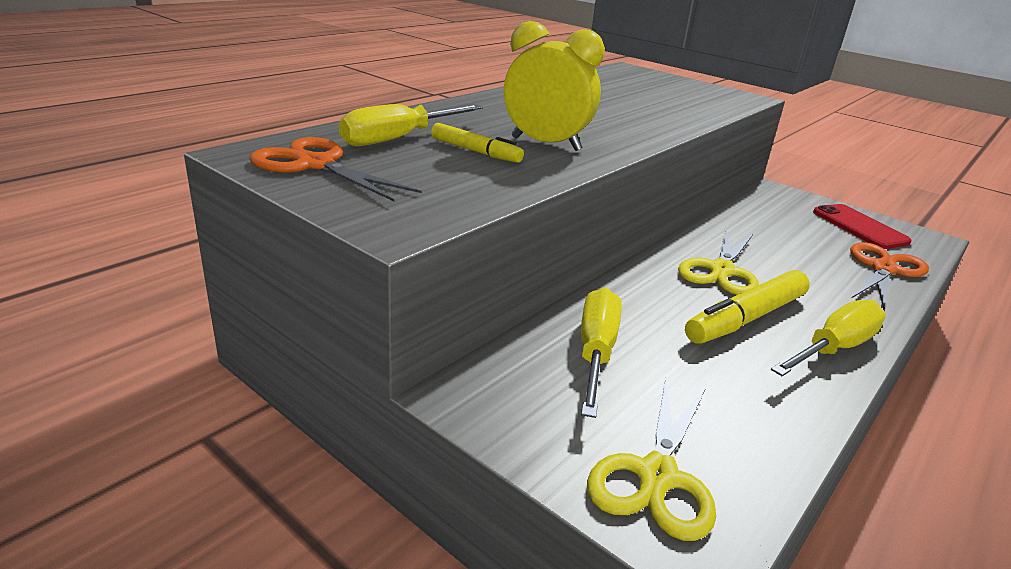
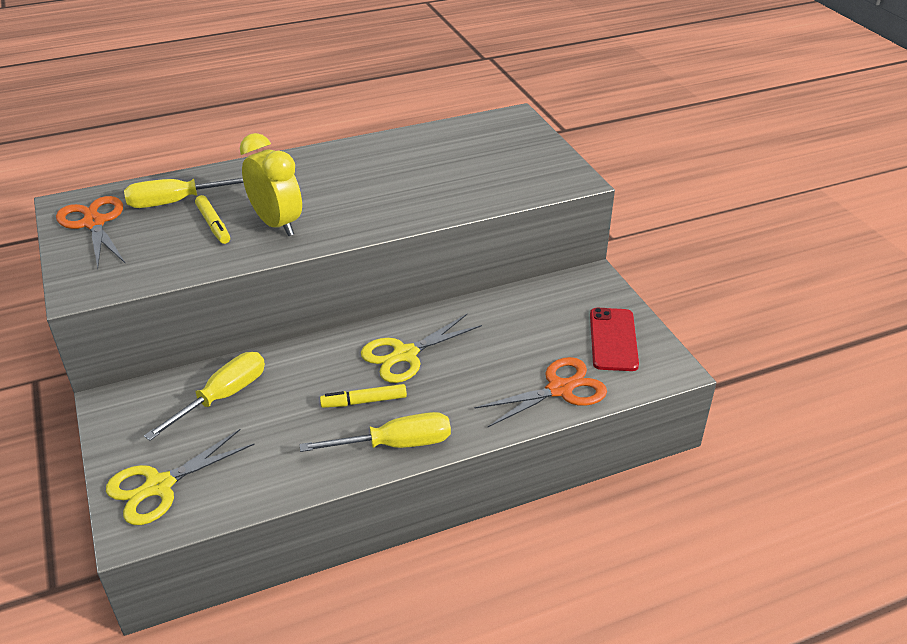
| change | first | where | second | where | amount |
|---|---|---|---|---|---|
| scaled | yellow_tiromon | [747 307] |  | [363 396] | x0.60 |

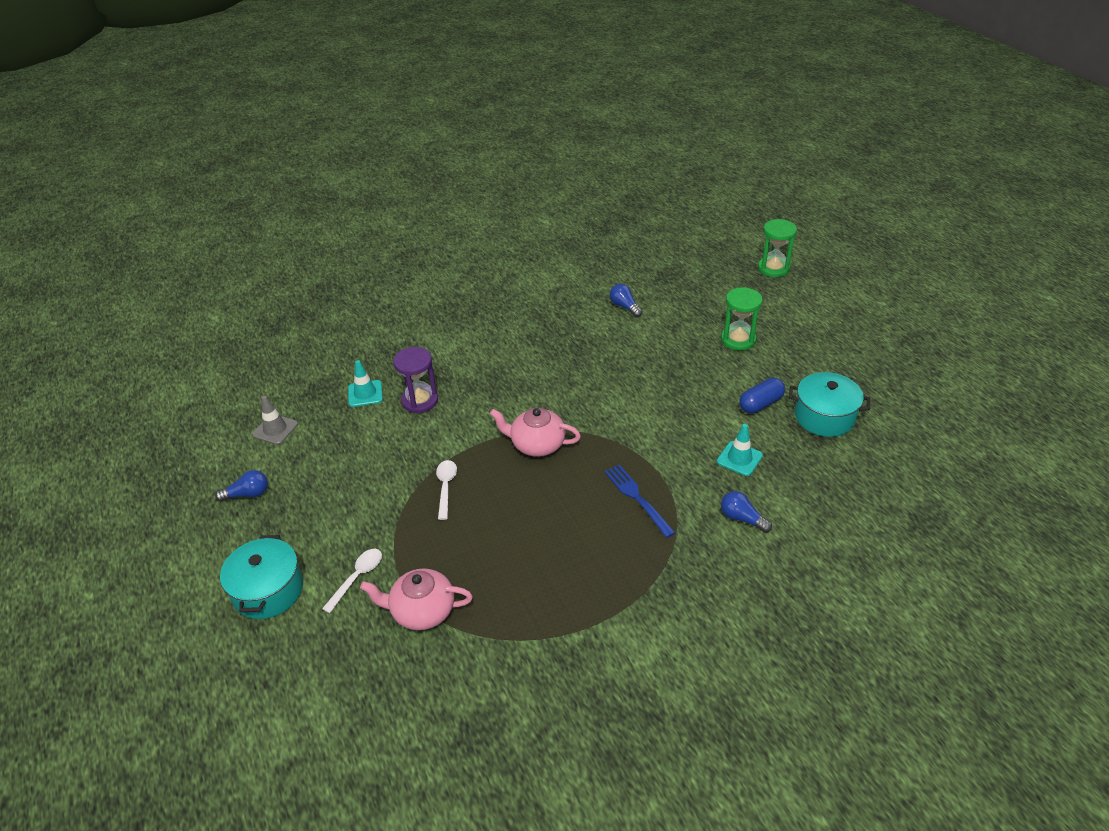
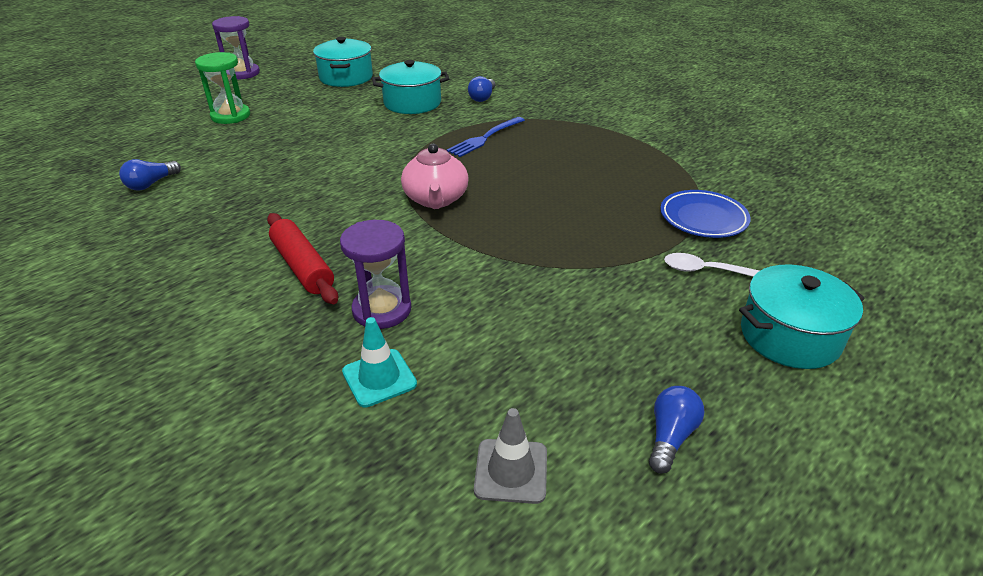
| change | first | where | second | where | amount |
|---|---|---|---|---|---|
| gone | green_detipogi | [777 248] |  |  |  |
| gone | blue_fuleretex | [762 396] |  |  |  |
| swapped | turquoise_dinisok | [740 450] | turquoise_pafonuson | [410 87] |  |
| gone | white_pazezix | [446 490] |  |  |  |
| rotated | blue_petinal | [241 486] |  | [676 430] | 60 degrees clockwise |
| swapped | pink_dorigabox | [416 599] | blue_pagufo | [705 214] |  |
| new |  |  | purple_detipogi | [236 48] |  |
| new |  |  | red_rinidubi | [302 258] |  |

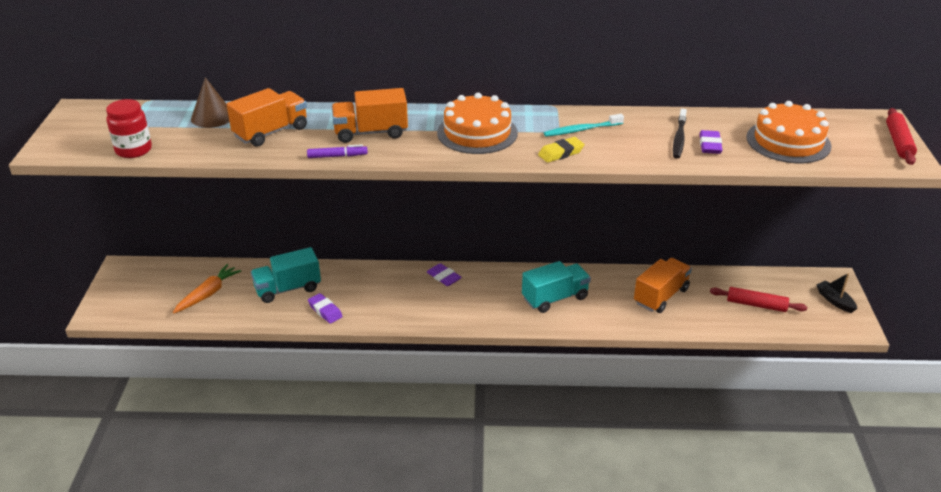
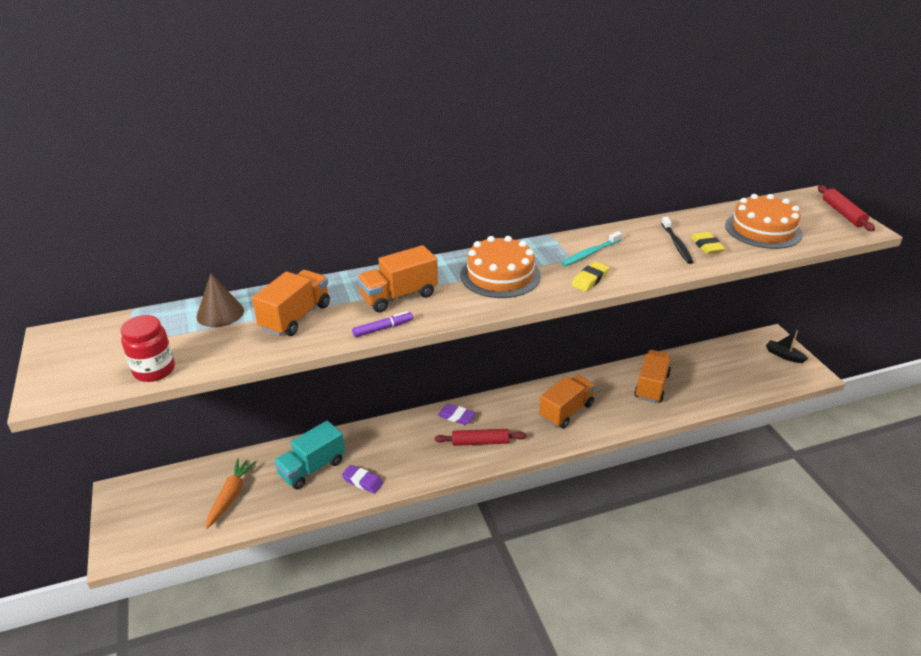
| change | first | where | second | where | amount |
|---|---|---|---|---|---|
| repainted | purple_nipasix | [711 142] | yellow_nipasix | [708 243] |  |
| repainted | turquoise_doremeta | [556 287] | orange_doremeta | [567 402] |  |
| shifted | red_rinidubi | [758 299] |  | [480 437] |  |

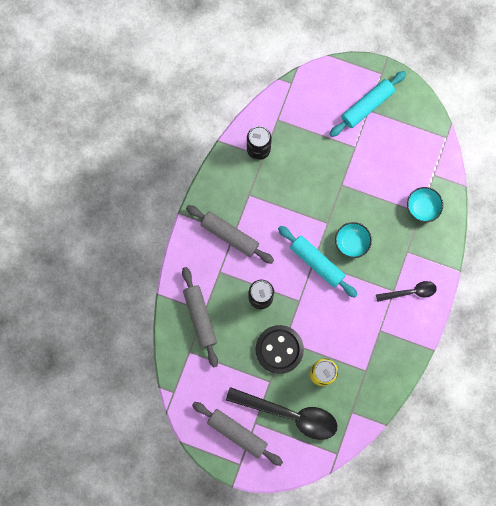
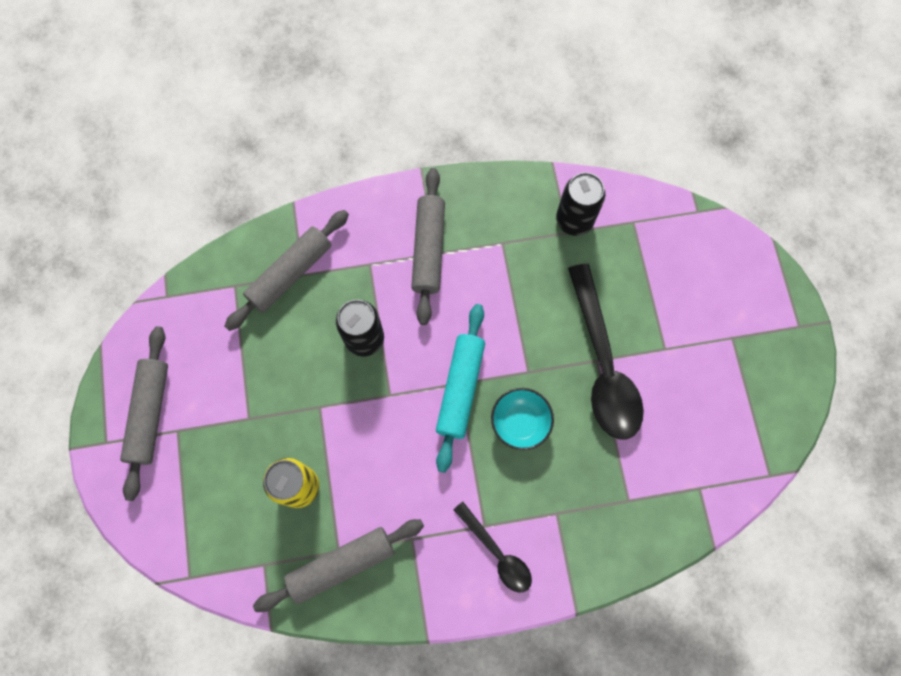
| change | first | where | second | where | amount |
|---|---|---|---|---|---|
| gone | turquoise_rinidubi | [368 104] |  |  |  |
| gone | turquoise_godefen | [425 204] |  |  |  |
| gone | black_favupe | [279 349] |  |  |  |
| shifted | black_pazezix | [282 413] |  | [606 351] |  |
| new |  |  | grey_rinidubi | [338 565] |  |

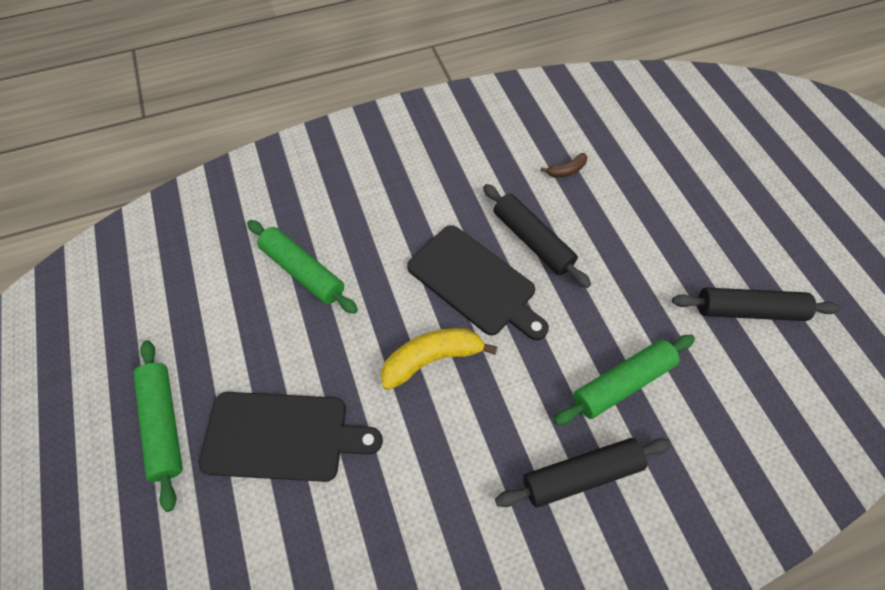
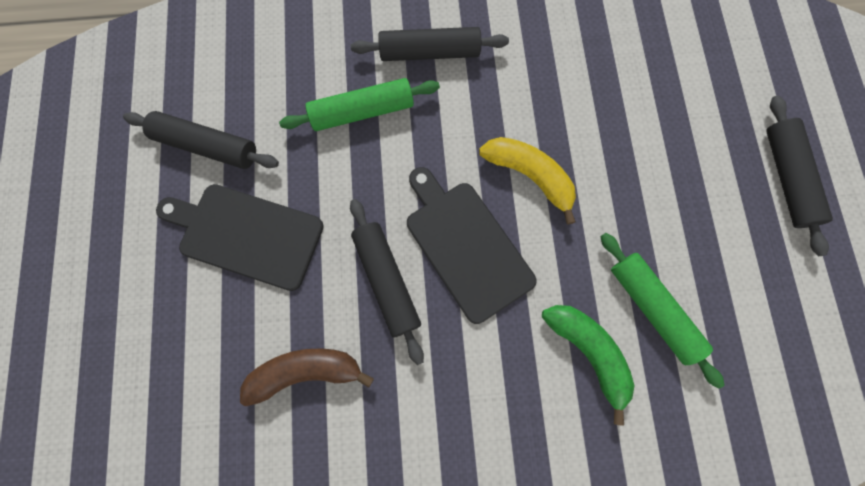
| change | first | where | second | where | amount |
|---|---|---|---|---|---|
| scaled | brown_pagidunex | [563 165] |  | [307 377] | x1.92 |
| rotated | yellow_pagidunex | [439 359] |  | [527 181] | 135 degrees counterclockwise |
| repainted | green_rinidubi | [158 426] | black_rinidubi | [799 176] |  |
| shifted | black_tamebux | [291 437] |  | [240 237] |  |
| new |  |  | green_pagidunex | [588 365] |  |

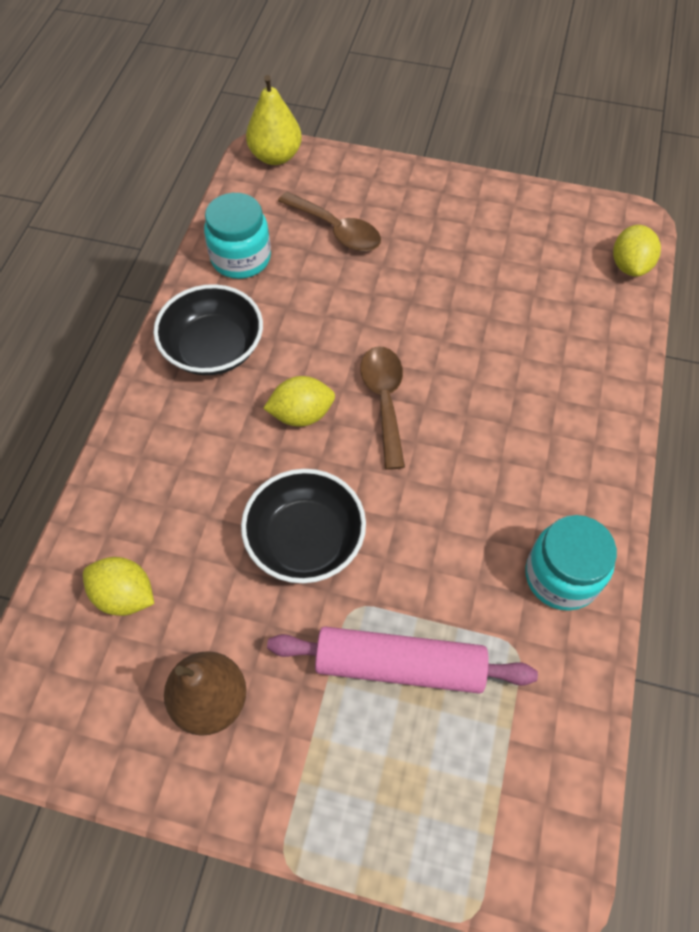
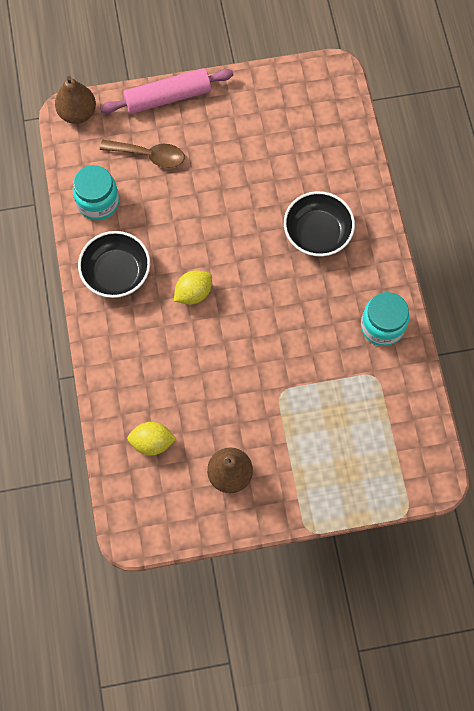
| change | first | where | second | where | amount |
|---|---|---|---|---|---|
| repainted | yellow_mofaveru | [274 120] | brown_mofaveru | [75 100] |  |
| gone | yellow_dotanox | [637 251] |  |  |  |
| gone | brown_pazezix | [382 408] |  |  |  |
| shifted | black_godefen | [303 526] |  | [319 224] |  |
| shifted | pink_rinidubi | [402 660] |  | [167 91] |  |

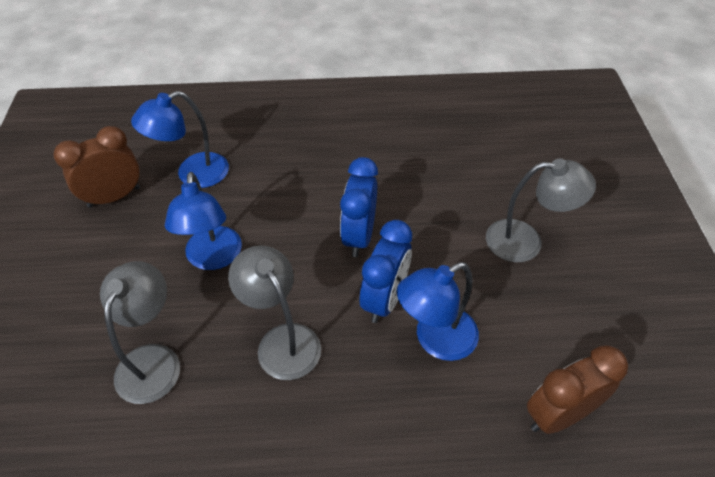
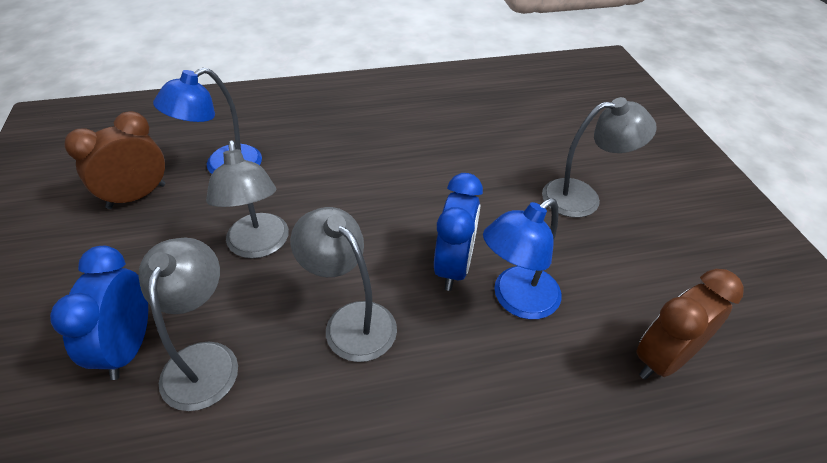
| change | first | where | second | where | amount |
|---|---|---|---|---|---|
| shifted | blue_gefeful | [359 207] |  | [99 313] |  |
| repainted | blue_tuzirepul | [203 221] | grey_tuzirepul | [247 199] |  |

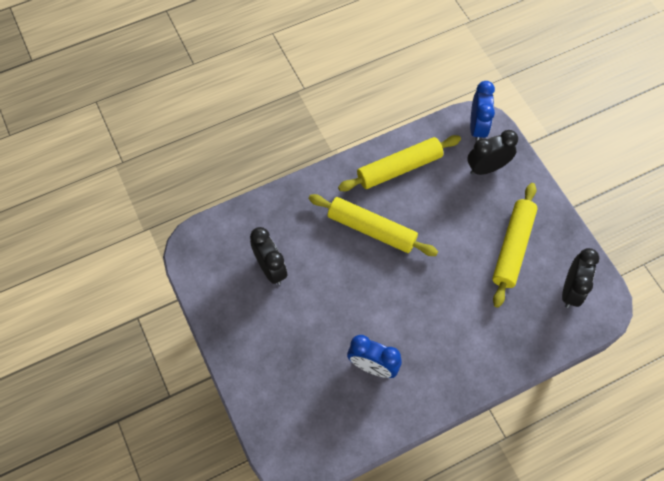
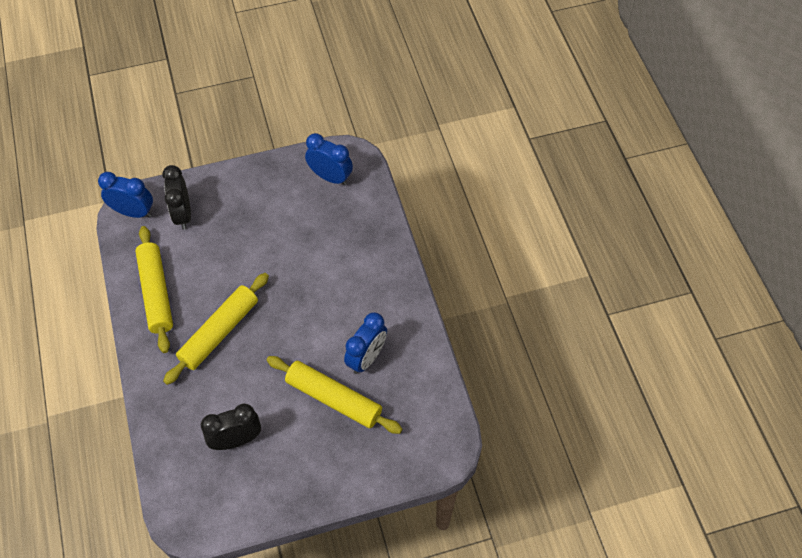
| change | first | where | second | where | amount |
|---|---|---|---|---|---|
| shifted | yellow_rinidubi | [515 245] |  | [334 395] |  |
| repainted | black_gefeful | [580 278] | blue_gefeful | [329 159] |  |

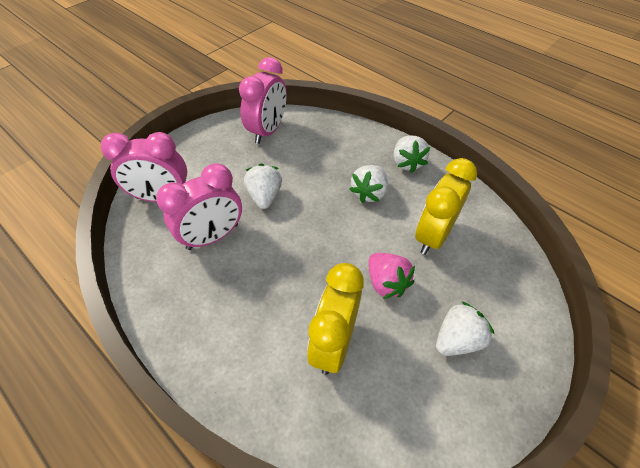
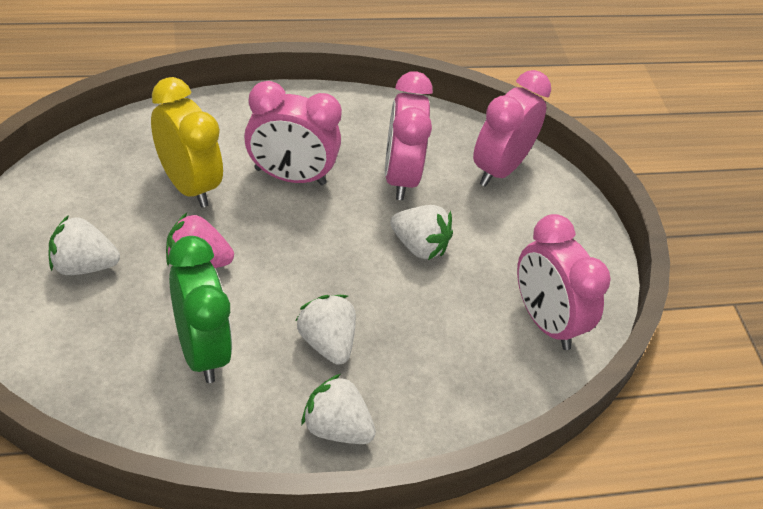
| change | first | where | second | where | amount |
|---|---|---|---|---|---|
| repainted | yellow_gefeful | [446 206] | green_gefeful | [200 309] |  |
| rotated | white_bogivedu | [465 328] |  | [84 245] | 90 degrees clockwise |
| new |  |  | pink_gefeful | [293 133] |  |

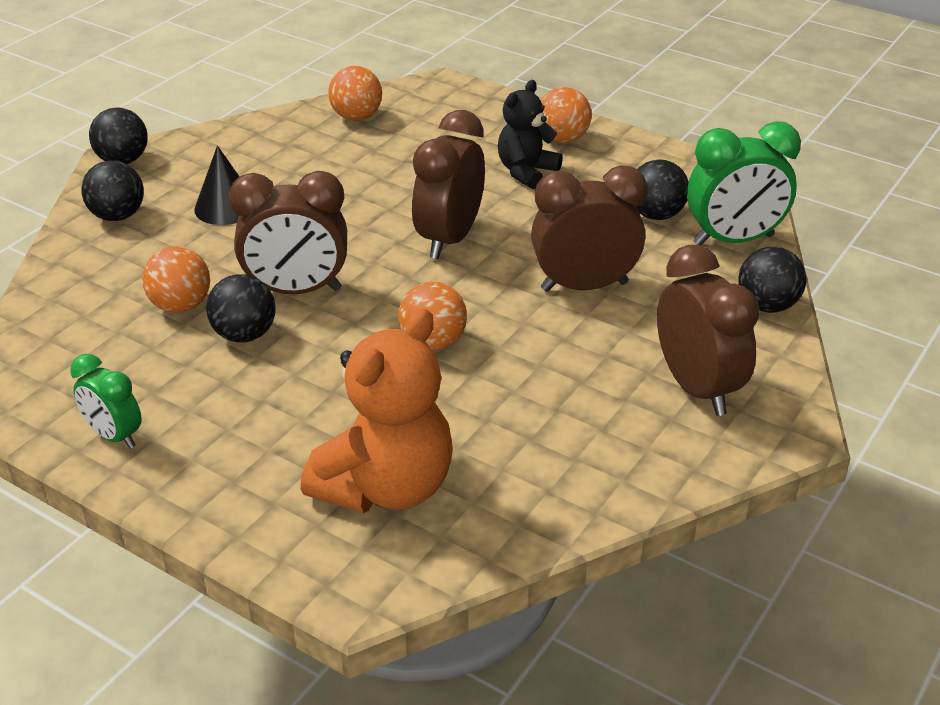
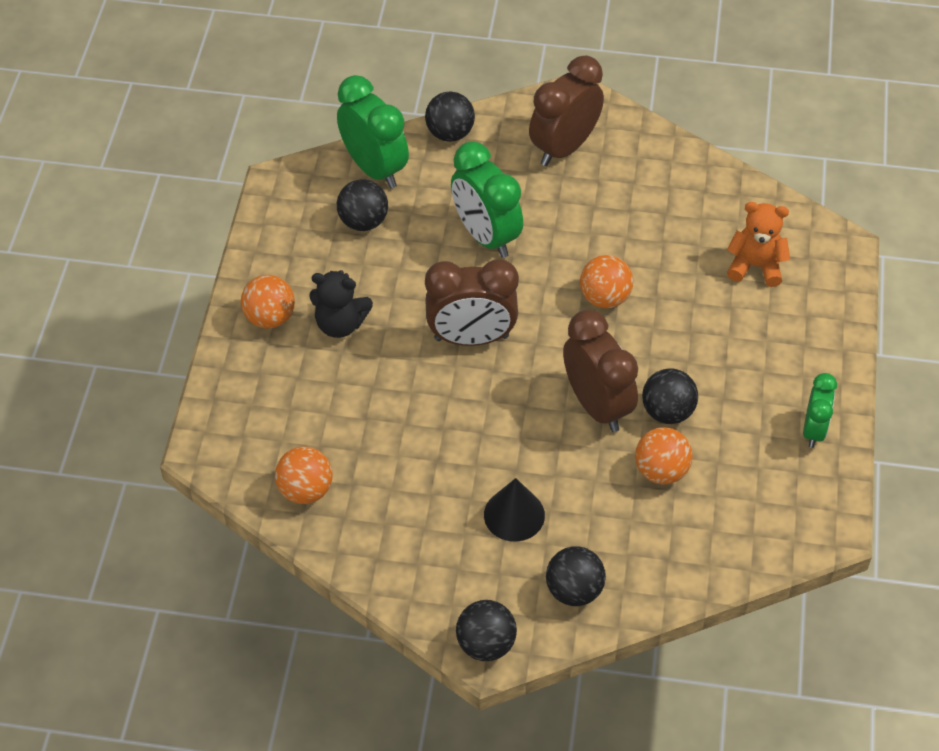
| change | first | where | second | where | amount |
|---|---|---|---|---|---|
| repainted | brown_gefeful | [589 228] | green_gefeful | [487 199] |  |
| scaled | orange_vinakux | [377 410] |  | [758 244] | x0.60 |

